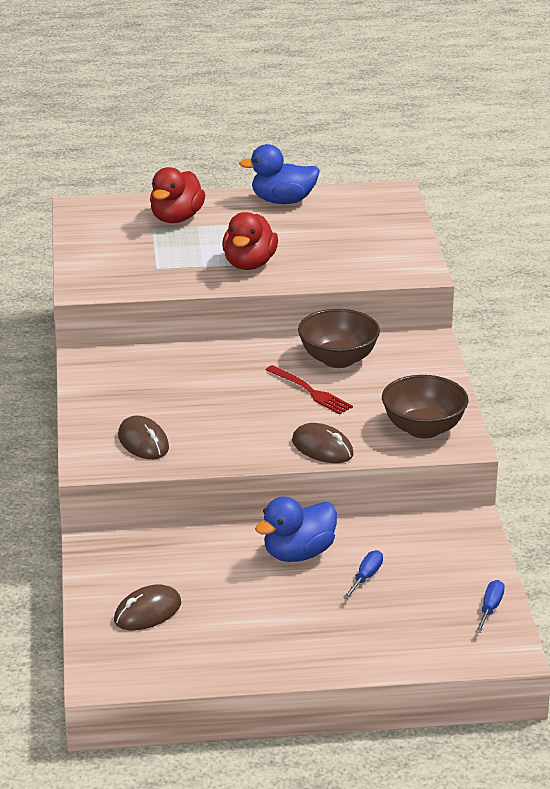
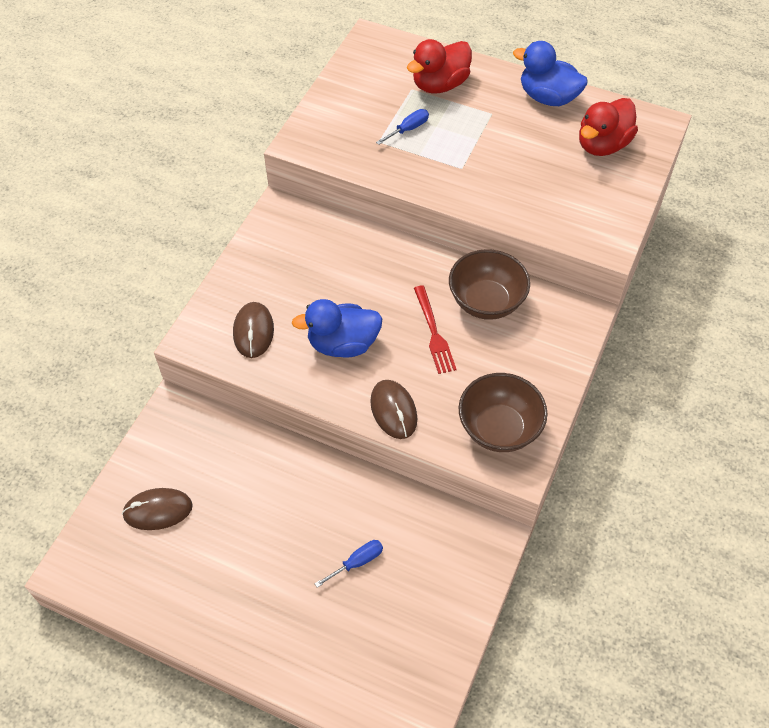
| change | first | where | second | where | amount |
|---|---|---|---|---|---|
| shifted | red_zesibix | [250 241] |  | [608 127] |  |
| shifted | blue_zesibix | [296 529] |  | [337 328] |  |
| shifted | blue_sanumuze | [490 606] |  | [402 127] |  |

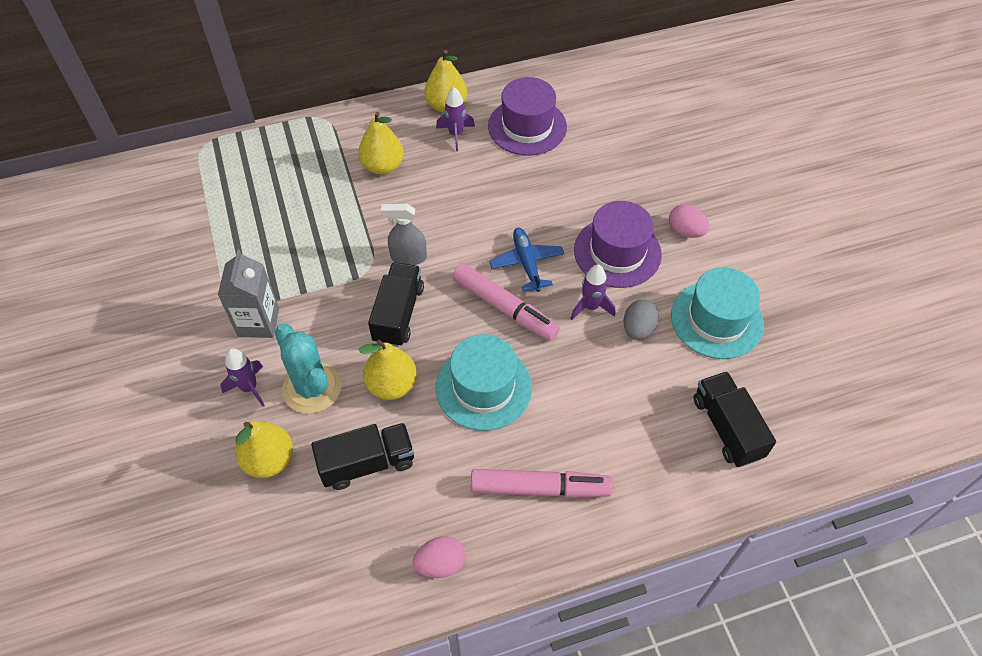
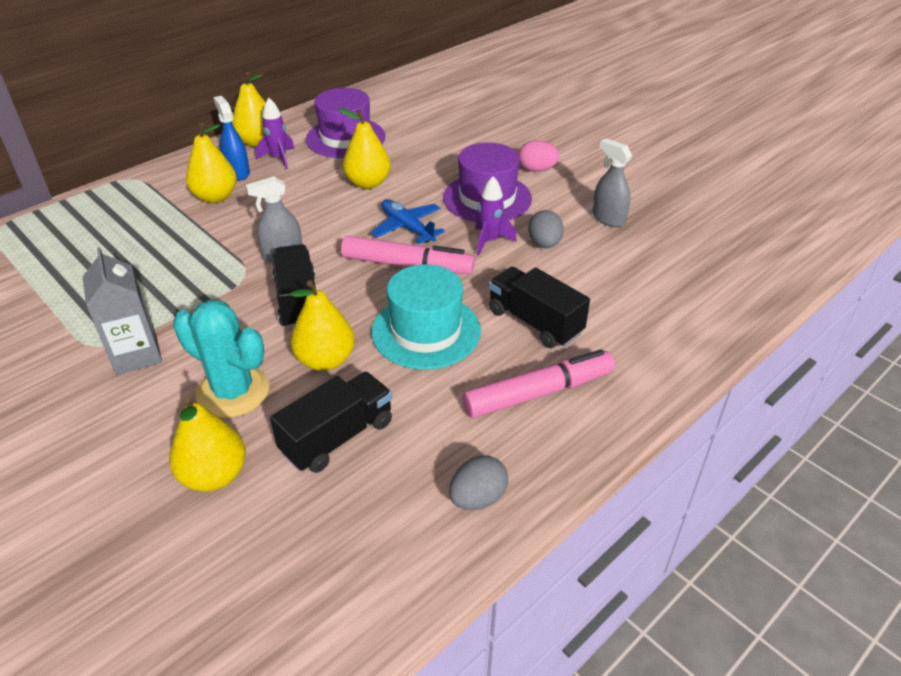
| change | first | where | second | where | amount |
|---|---|---|---|---|---|
| swapped | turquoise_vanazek | [717 313] | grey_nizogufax | [612 182] |  |
| gone | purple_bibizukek | [243 378] |  |  |  |
| shifted | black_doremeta | [734 419] |  | [539 307] |  |
| repainted | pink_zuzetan | [439 557] | grey_zuzetan | [478 483] |  |
| new |  |  | blue_nizogufax | [231 138] |  |
| new |  |  | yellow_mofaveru | [365 148] |  |

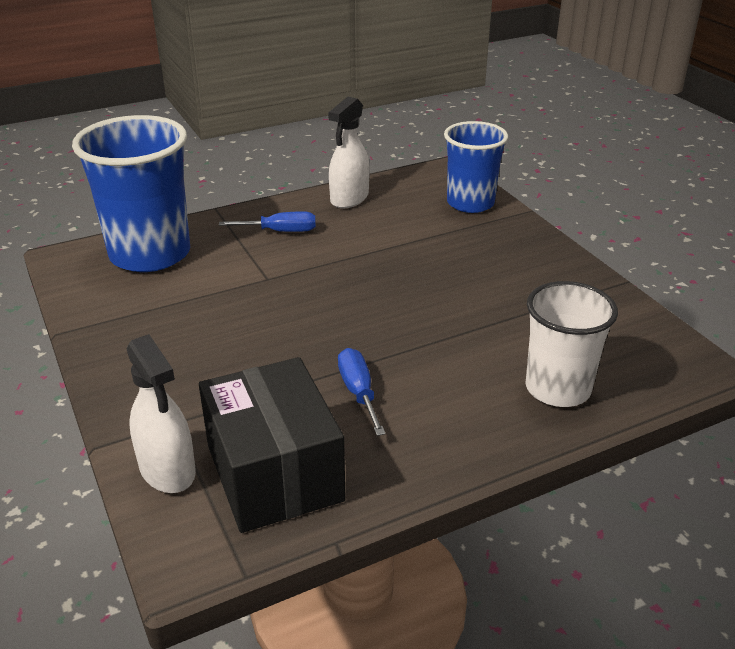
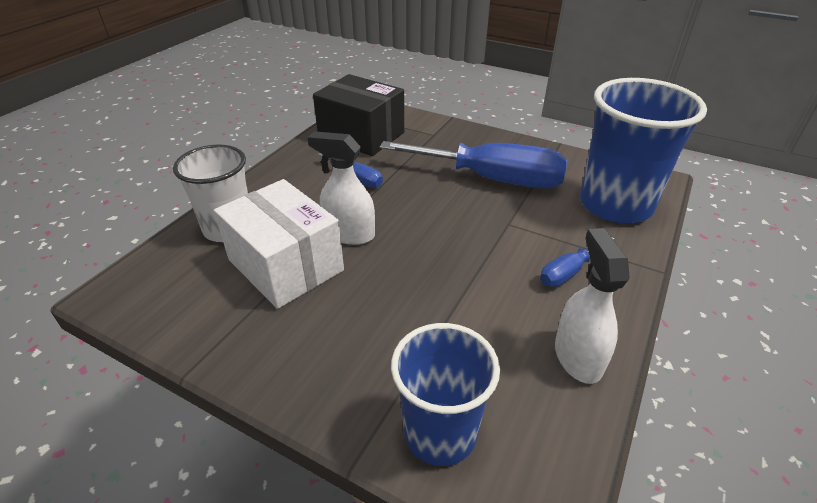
| change | first | where | second | where | amount |
|---|---|---|---|---|---|
| shifted | white_nizogufax | [161 413] |  | [341 188] |  |
| new |  |  | blue_sanumuze | [473 164] |  |
| new |  |  | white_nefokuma | [279 244] |  |

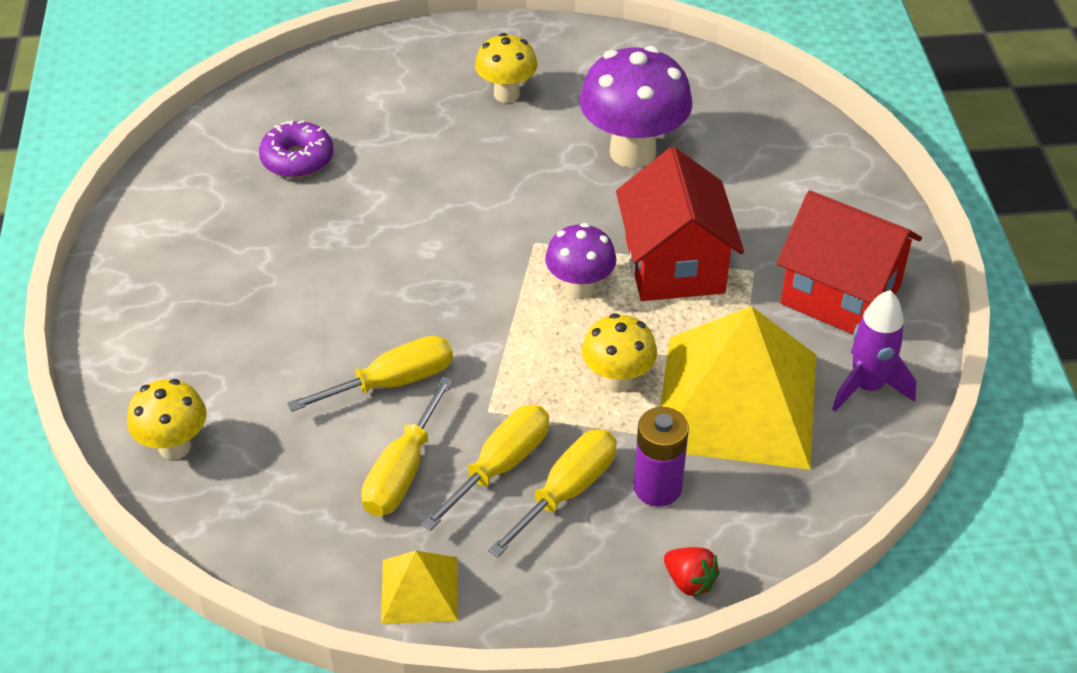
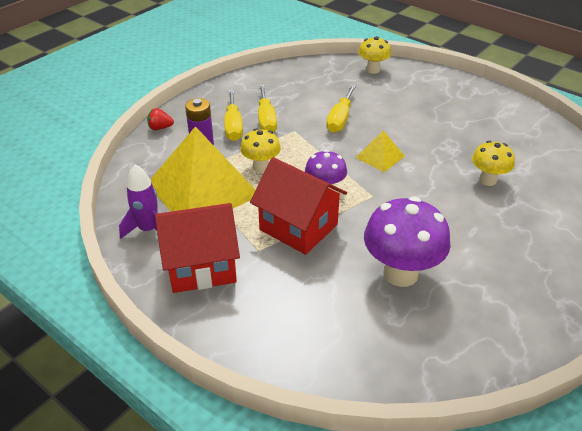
| change | first | where | second | where | amount |
|---|---|---|---|---|---|
| shifted | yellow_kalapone | [506 68] |  | [493 163] |  |
| gone | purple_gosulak | [296 149] |  |  |  |
| gone | yellow_sanumuze | [407 446] |  |  |  |
| shifted | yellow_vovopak | [419 587] |  | [380 151] |  |

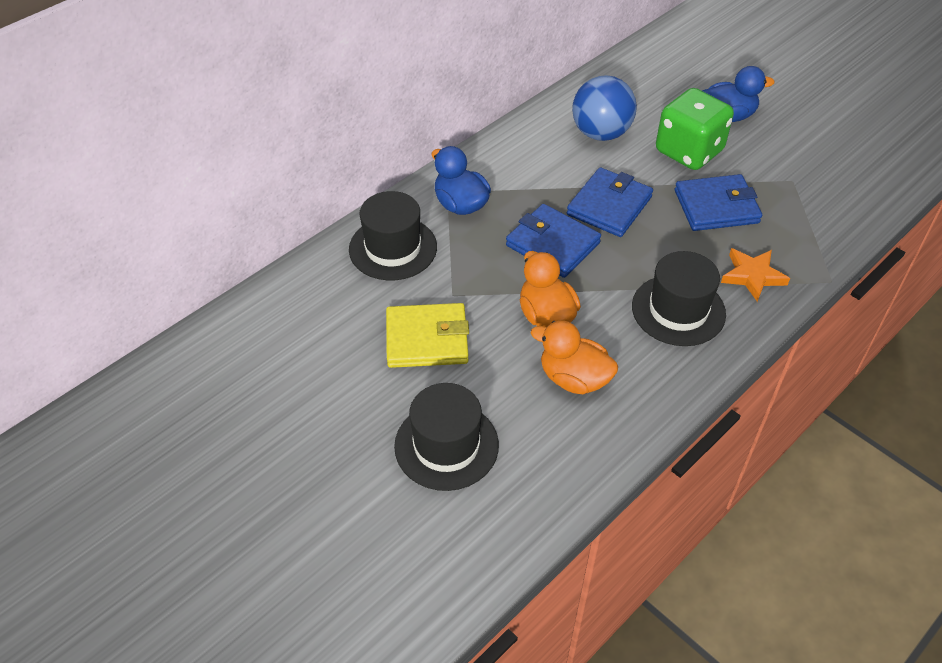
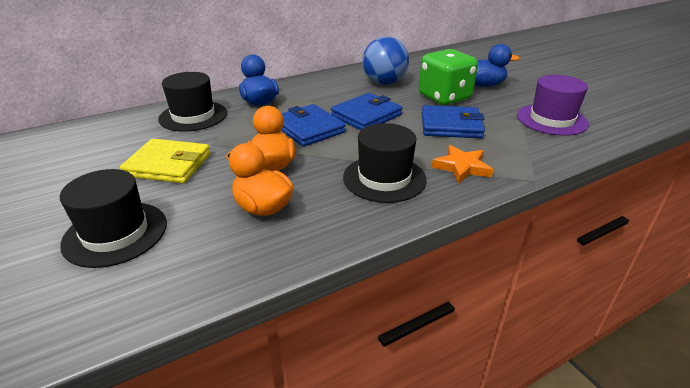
| change | first | where | second | where | amount |
|---|---|---|---|---|---|
| new |  |  | purple_vanazek | [553 105] |  |

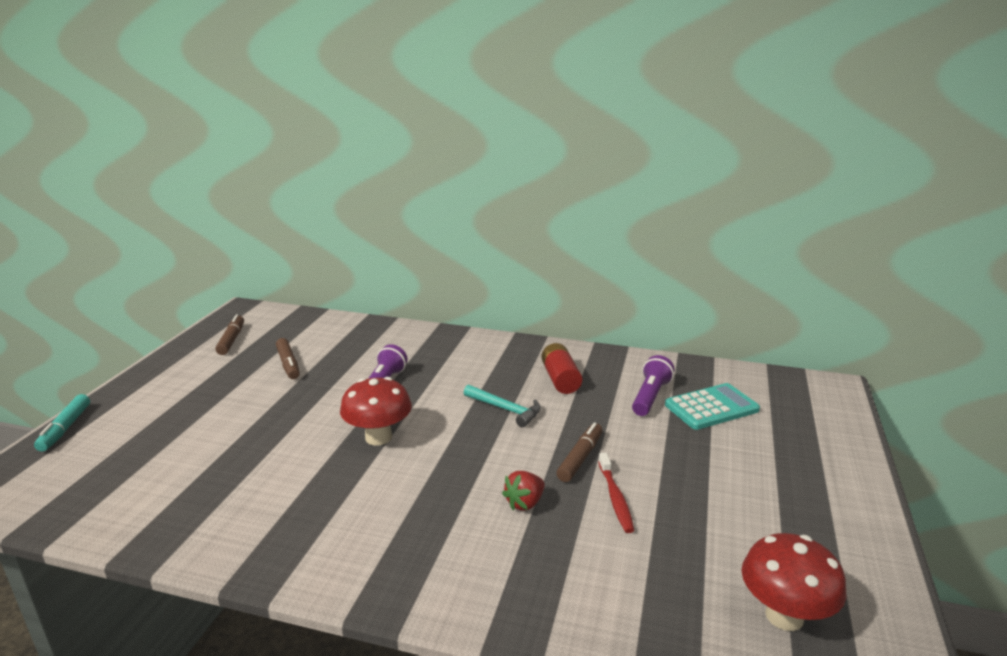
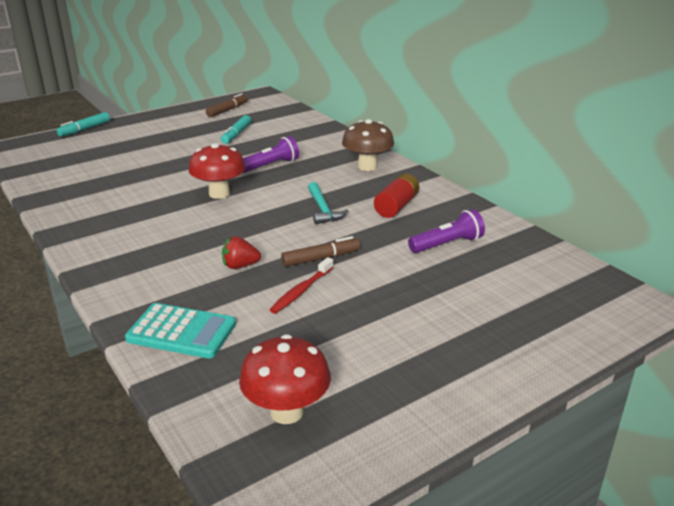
| change | first | where | second | where | amount |
|---|---|---|---|---|---|
| repainted | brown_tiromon | [288 358] | turquoise_tiromon | [236 129] |  |
| shifted | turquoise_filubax | [712 406] |  | [180 331] |  |
| new |  |  | brown_kalapone | [368 145] |  |

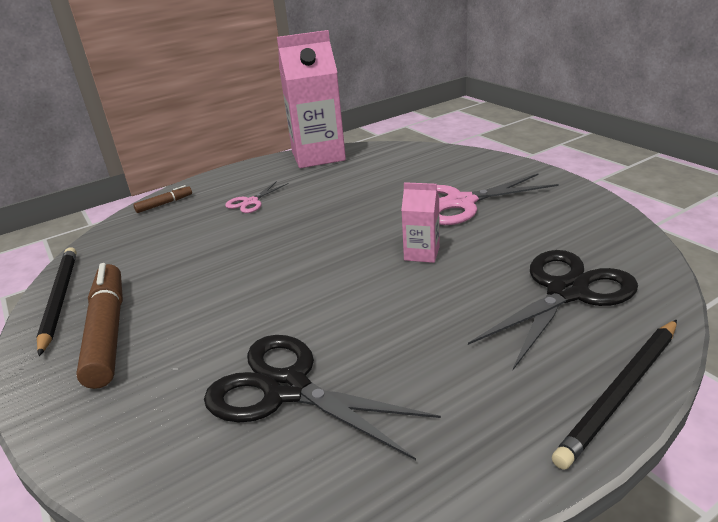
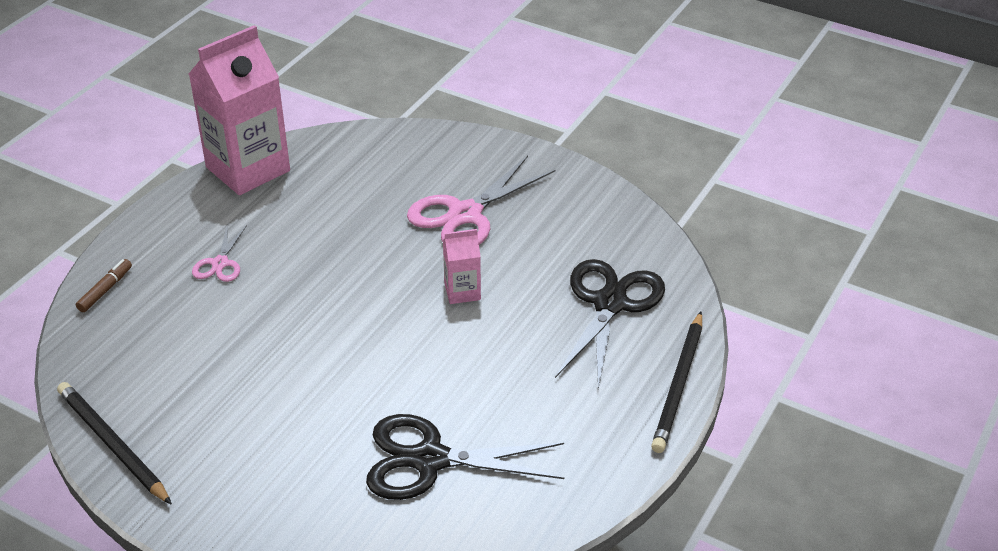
| change | first | where | second | where | amount |
|---|---|---|---|---|---|
| gone | brown_tiromon | [99 326] |  |  |  |

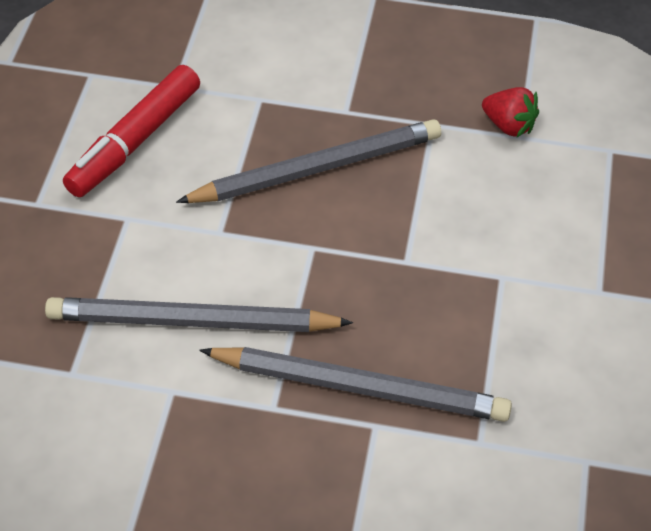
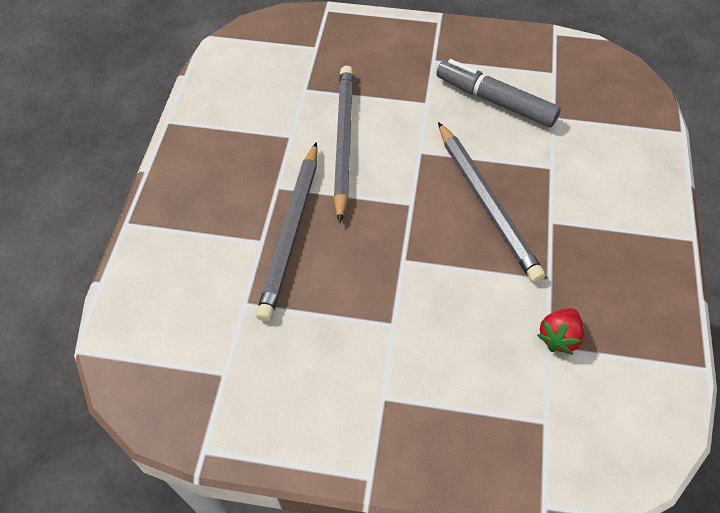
| change | first | where | second | where | amount |
|---|---|---|---|---|---|
| repainted | red_tiromon | [131 131] | grey_tiromon | [498 93] |  |

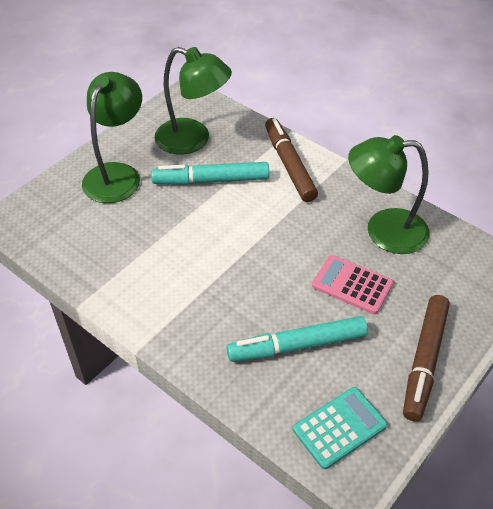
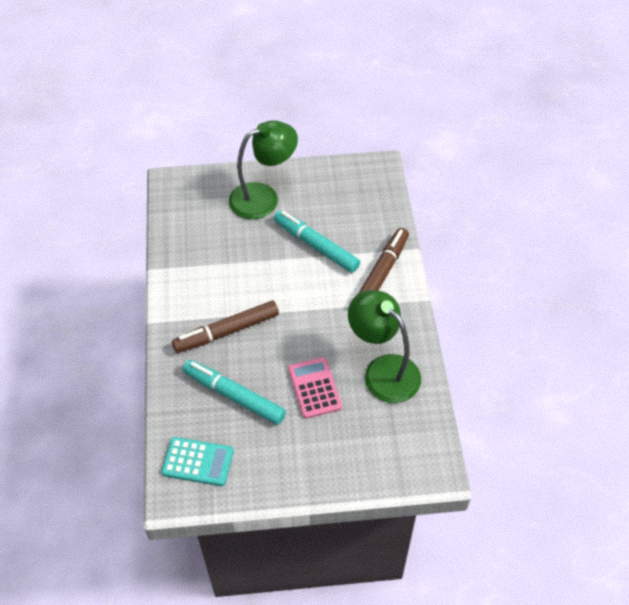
| change | first | where | second | where | amount |
|---|---|---|---|---|---|
| gone | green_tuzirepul | [193 100] |  |  |  |
| shifted | brown_tiromon | [426 358] |  | [225 327] |  |

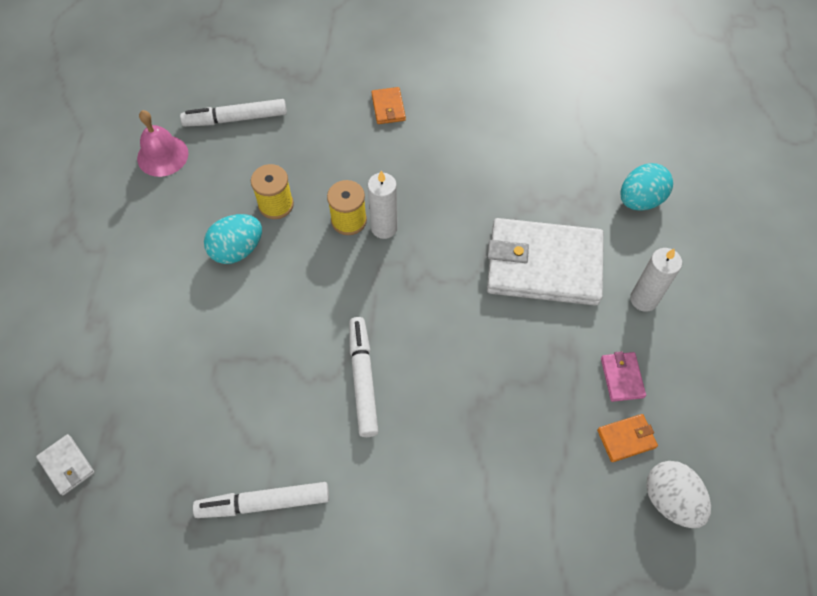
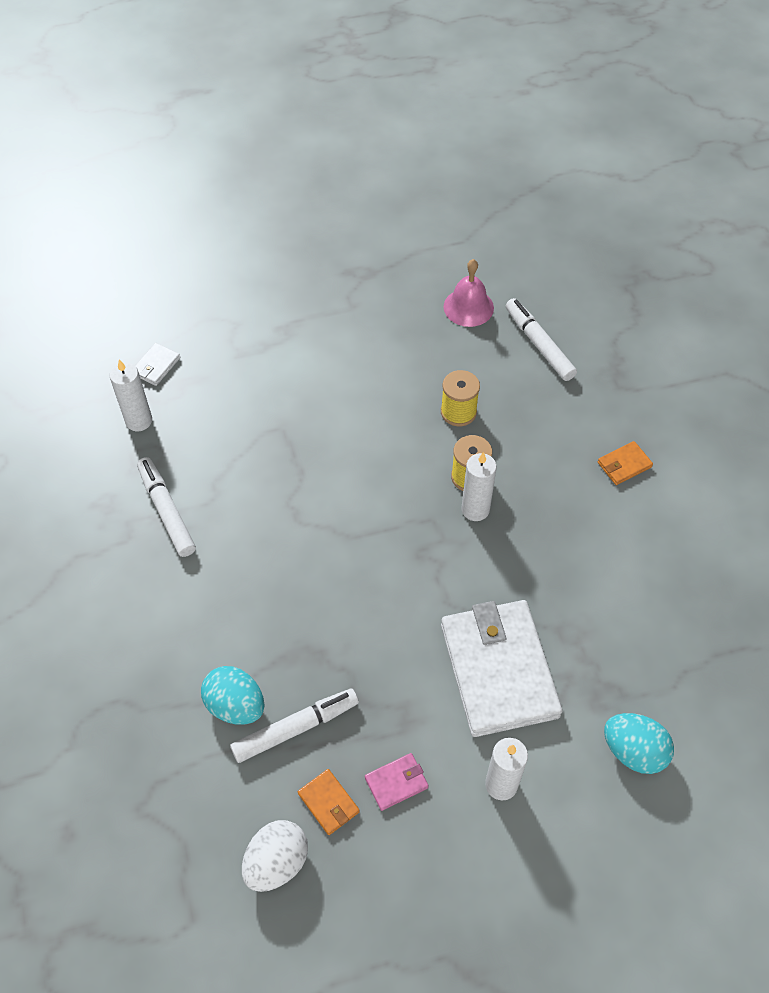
| change | first | where | second | where | amount |
|---|---|---|---|---|---|
| shifted | turquoise_zuzetan | [233 239] |  | [232 695] |  |
| shifted | white_tiromon | [364 377] |  | [294 725] |  |
| new |  |  | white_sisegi | [130 395] |  |

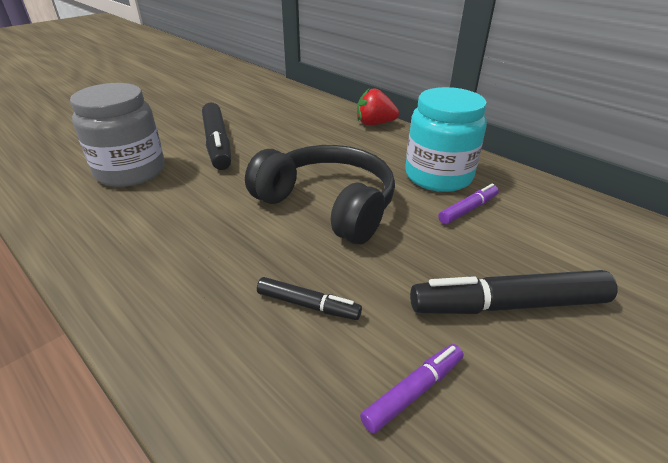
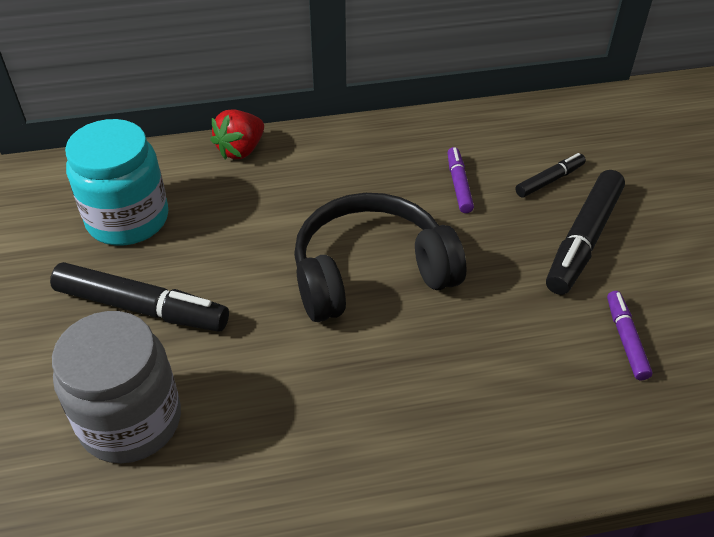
| change | first | where | second | where | amount |
|---|---|---|---|---|---|
| shifted | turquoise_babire | [446 139] |  | [116 182] |  |
| shifted | black_tiromon | [309 298] |  | [550 175] |  |

